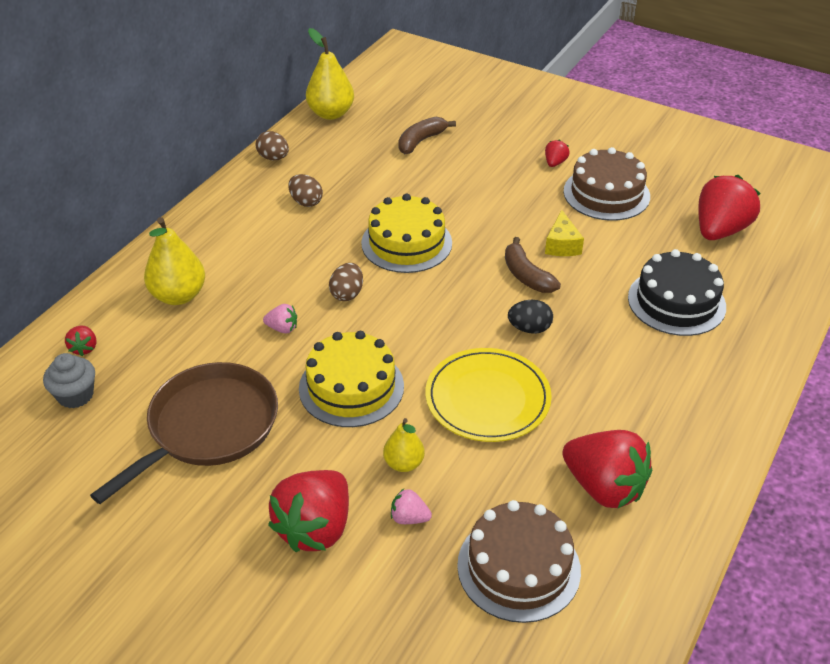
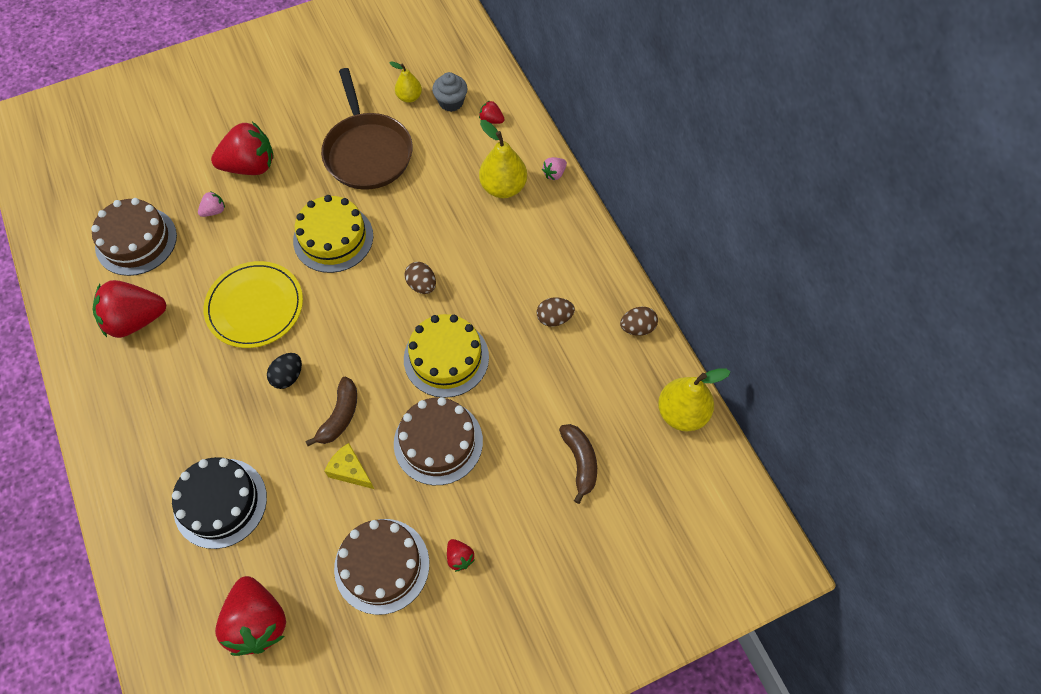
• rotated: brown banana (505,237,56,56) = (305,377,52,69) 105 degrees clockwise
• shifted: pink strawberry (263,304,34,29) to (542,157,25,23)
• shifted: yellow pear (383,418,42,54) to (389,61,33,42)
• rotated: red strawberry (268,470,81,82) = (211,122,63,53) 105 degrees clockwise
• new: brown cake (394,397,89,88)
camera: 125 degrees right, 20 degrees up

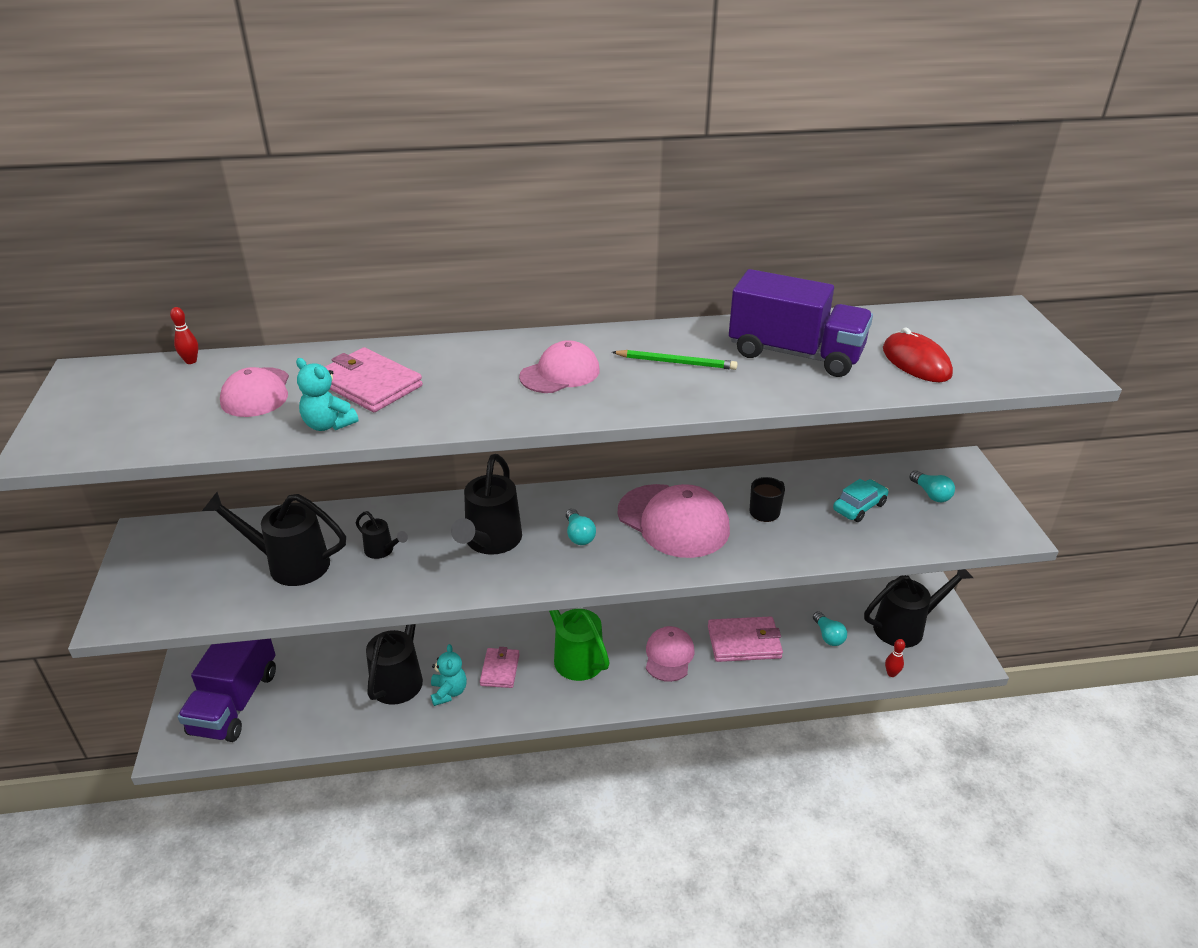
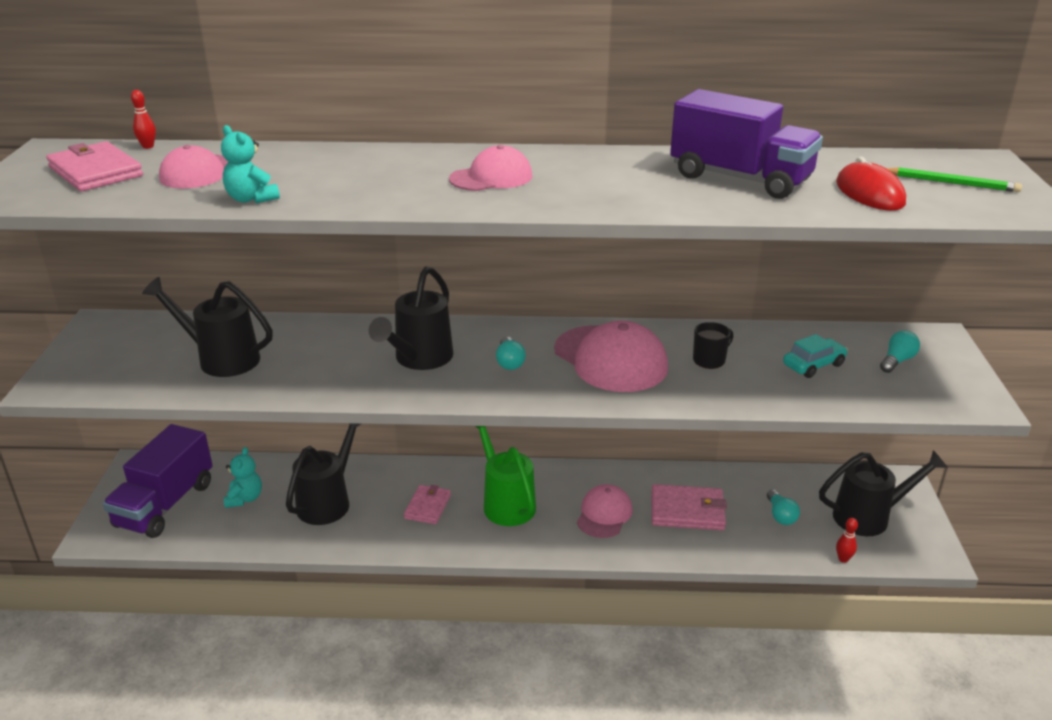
• shifted: pink wallet (325,347,98,65) to (46,141,97,50)
• shifted: green pencil (612,350,126,20) to (886,168,136,24)
• rotated: turquoise light bulb (910,470,45,32) = (880,330,40,43) 120 degrees counterclockwise
• gone: black watering can (356,511,52,48)
• shifted: turquoise teddy bear (431,644,36,62) to (224,447,38,61)
camera: 10 degrees right, 5 degrees down

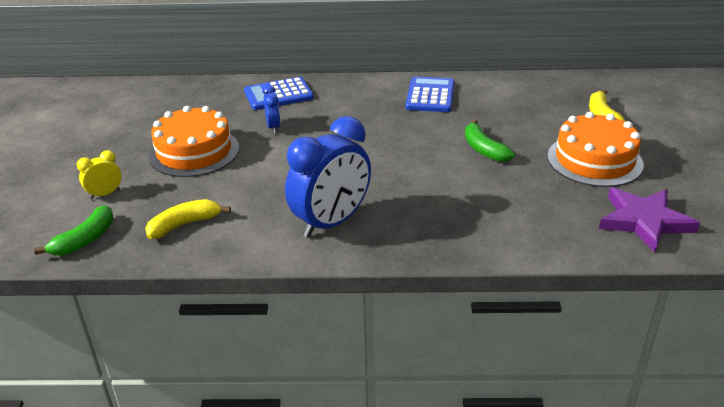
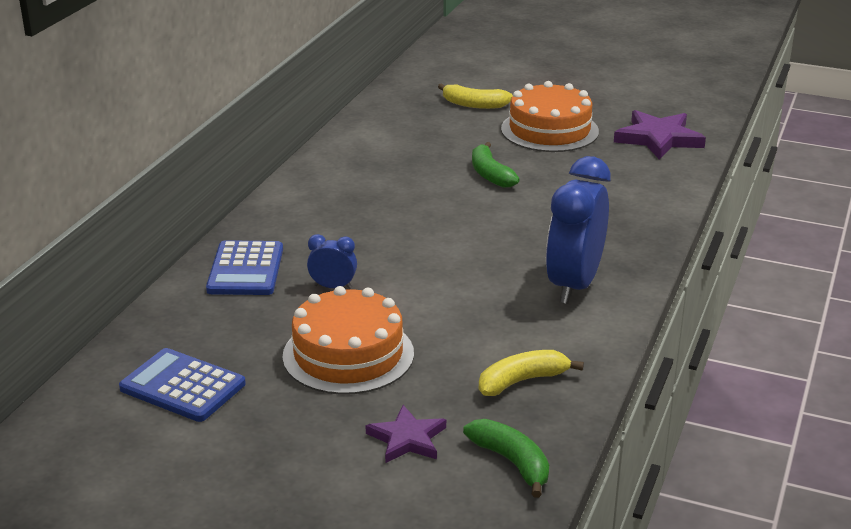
• shifted: blue calculator (406,77,48,35) to (119,348,127,74)
• rotated: blue clock (285,116,86,122) = (546,156,64,148) 135 degrees counterclockwise
• rotated: green banana (465,119,50,43) = (472,142,48,46) 75 degrees clockwise
• swapped: yellow clock (77,150,45,49) to purple star (365,405,81,58)
• rotated: yellow banana (145,199,86,40) = (479,350,105,46) 75 degrees clockwise
camera: 70 degrees left, 5 degrees down

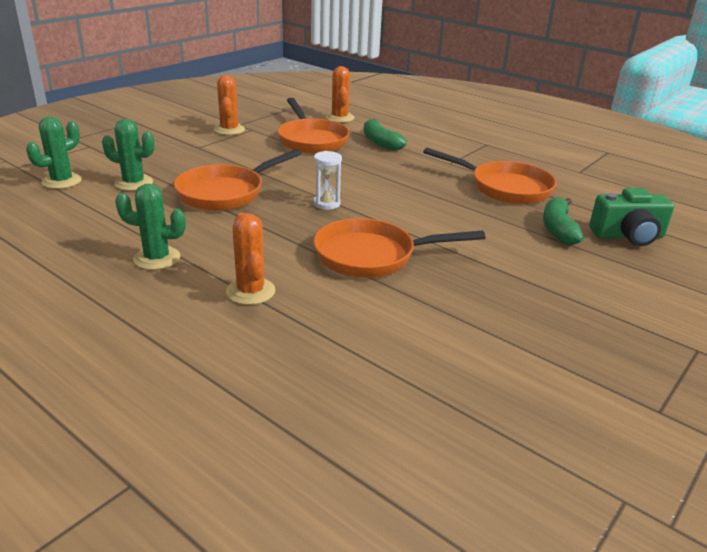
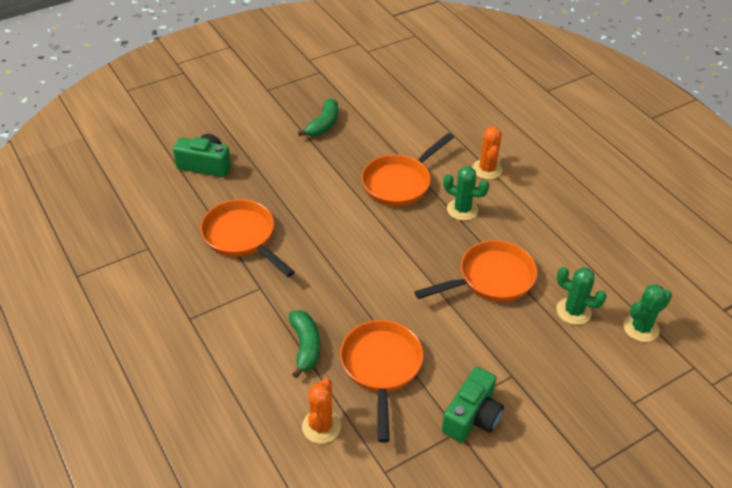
• swapped: orange cactus (214,75,31,60) to green camera (442,367,62,75)
• gone: white hourglass (314,151,28,59)
• shifted: green cactus (115,184,71,86) to (443,166,46,55)
• shifted: green banana (543,197,41,48) to (298,98,40,38)
• rotated: orange pan (313,218,173,60) = (362,133,92,73) 120 degrees clockwise
camera: 160 degrees left, 15 degrees up

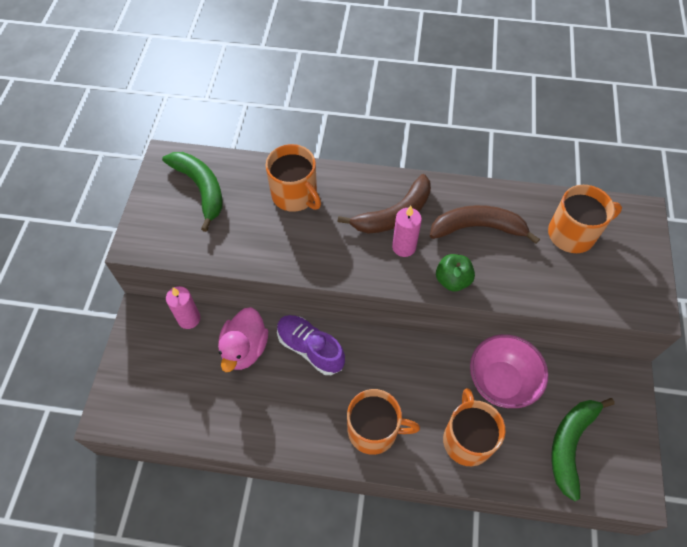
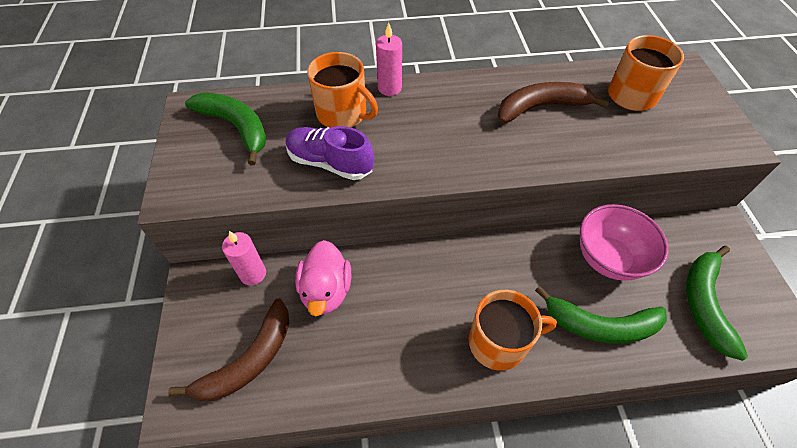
• shifted: brown banana (338,174,93,60) to (168,298,122,103)
• shifted: pink candle (392,206,30,51) to (376,22,26,74)
• gone: green apple (436,254,39,37)
• shifted: purple shoe (277,315,68,60) to (286,126,88,54)
• swapped: orange mug (443,388,62,78) to green banana (535,286,132,58)
camera: 15 degrees left, 5 degrees down

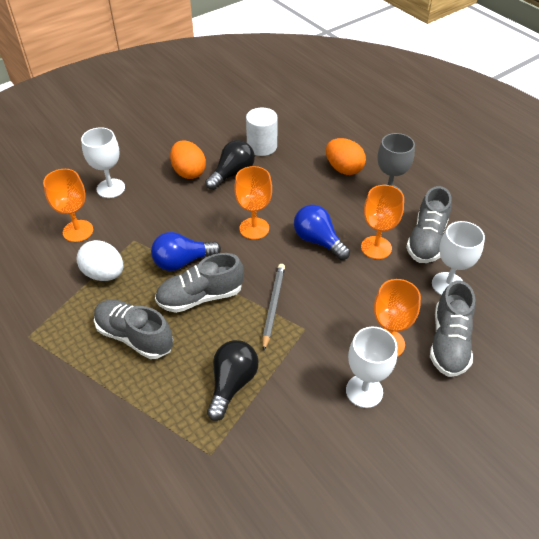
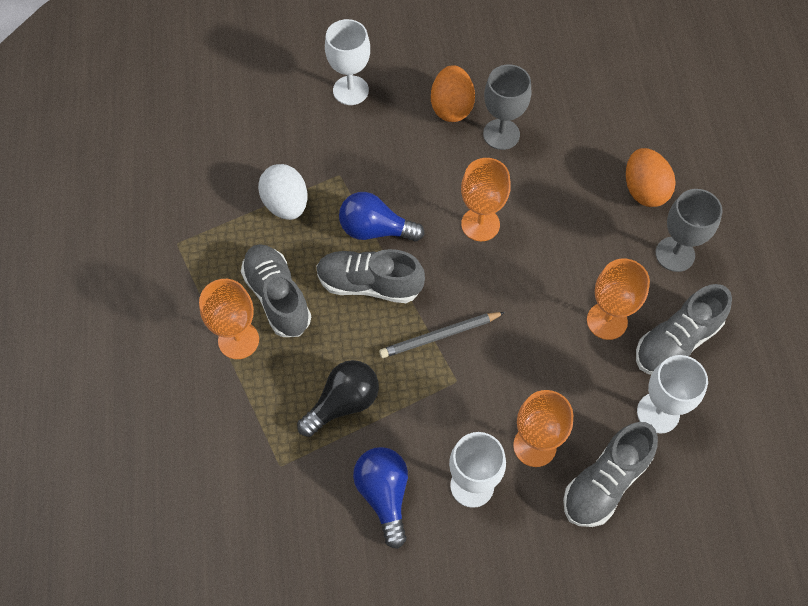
• gone: white cylinder (246,108,32,48)
• swapped: black light bulb (205,140,50,50) to grey goblet (483,64,48,86)
• shifted: orange goblet (43,169,50,73) to (199,279,60,80)
• shifted: blue light bulb (294,205,56,55) to (353,447,55,102)
• rotated: grey pencil (262,264,23,87) = (379,312,126,46) 150 degrees counterclockwise
camera: 30 degrees right, 15 degrees up

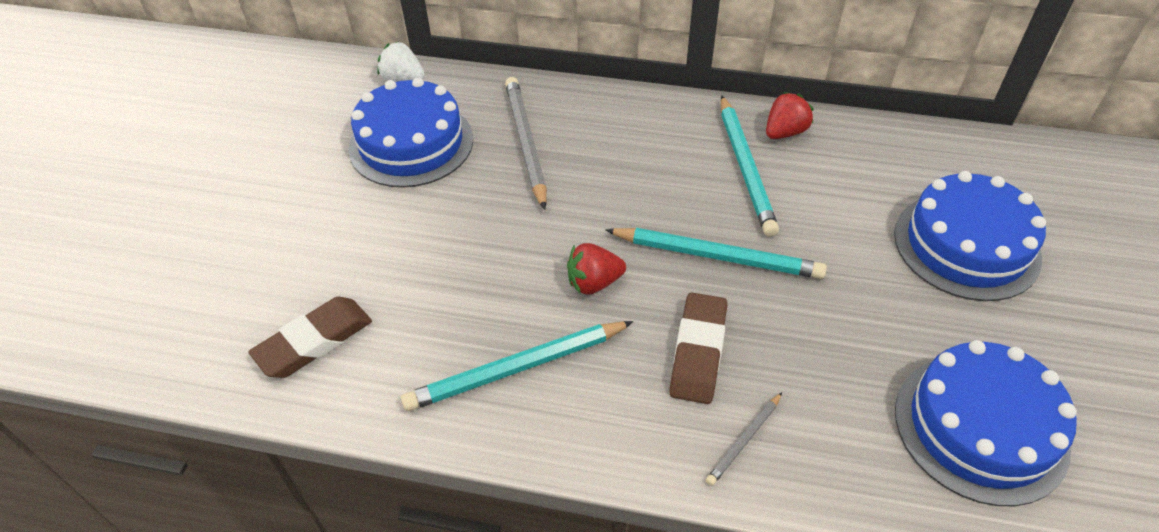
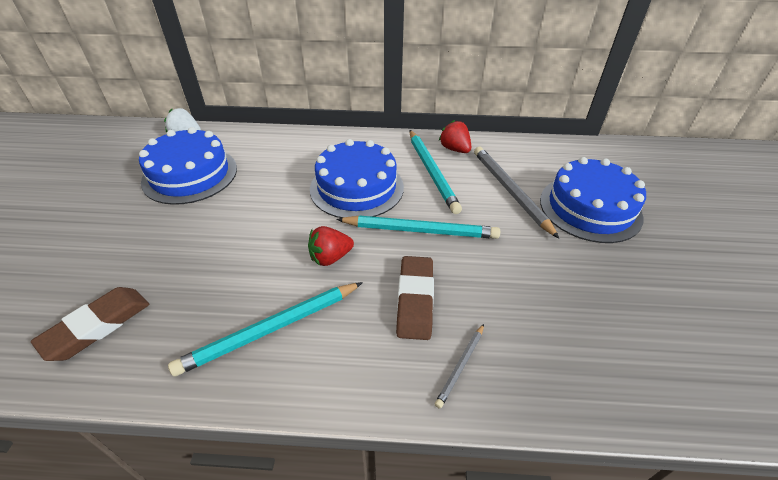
• shifted: grey pencil (505,77,42,133) to (474,147,85,92)
• rotated: red strawberry (766,92,48,47) = (439,120,32,33) 75 degrees counterclockwise
• shifted: blue cake (895,340,182,166) to (310,139,94,79)
camera: 10 degrees left, 5 degrees down

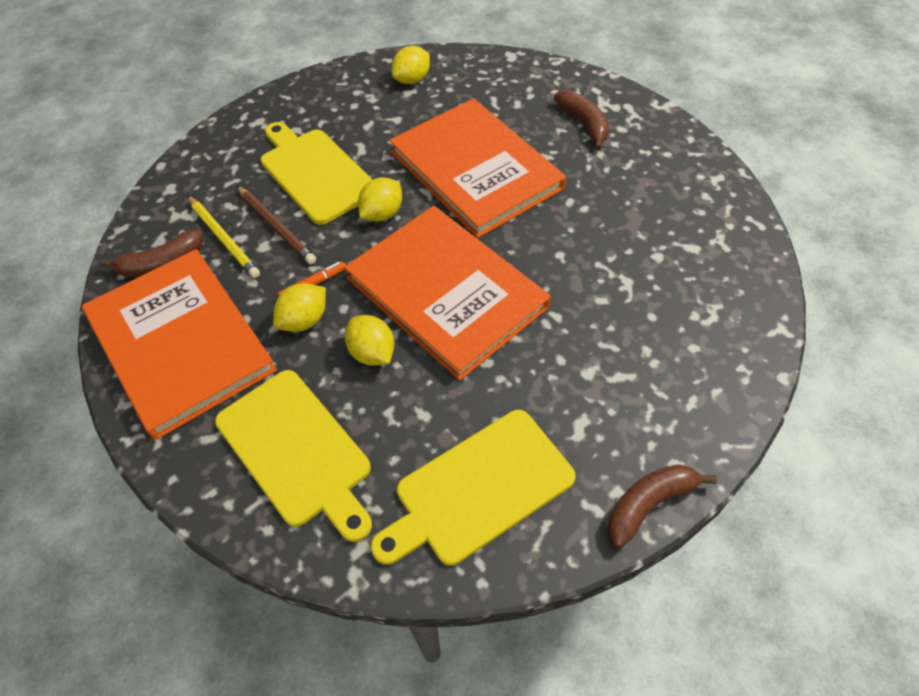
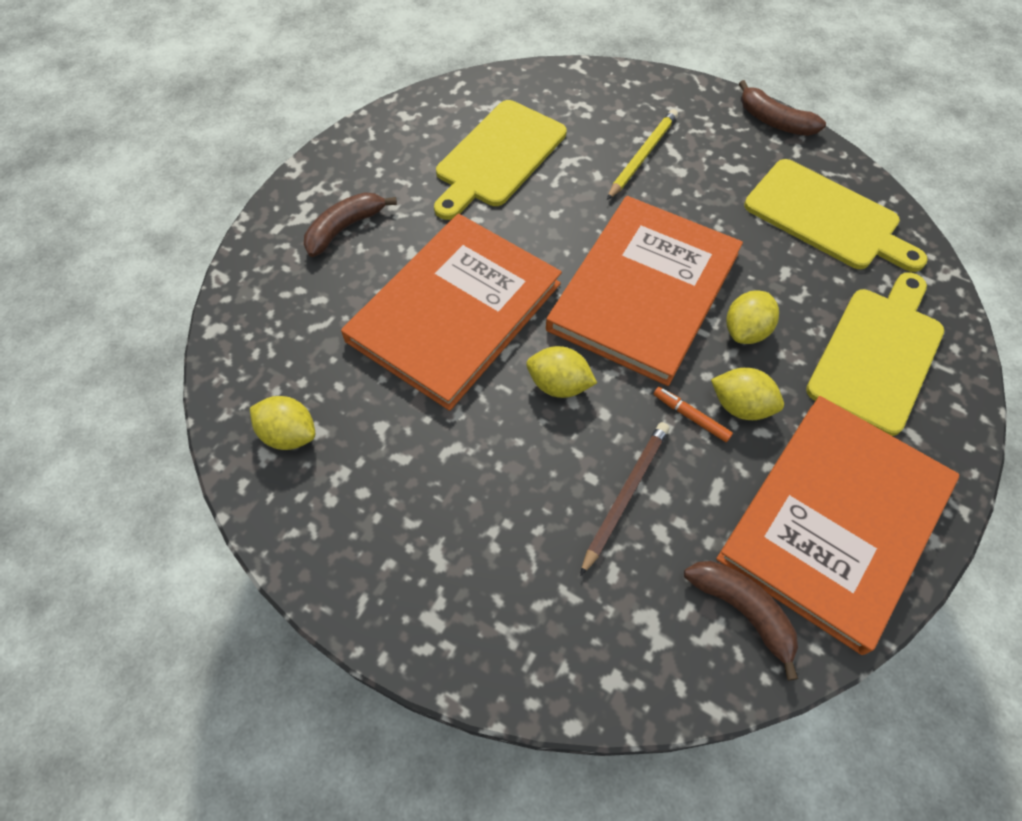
• shifted: yellow cutting board (261,122,111,103) to (434,100,132,120)
• shifted: yellow pencil (187,195,73,83) to (607,109,71,91)
camera: 110 degrees left, 5 degrees up

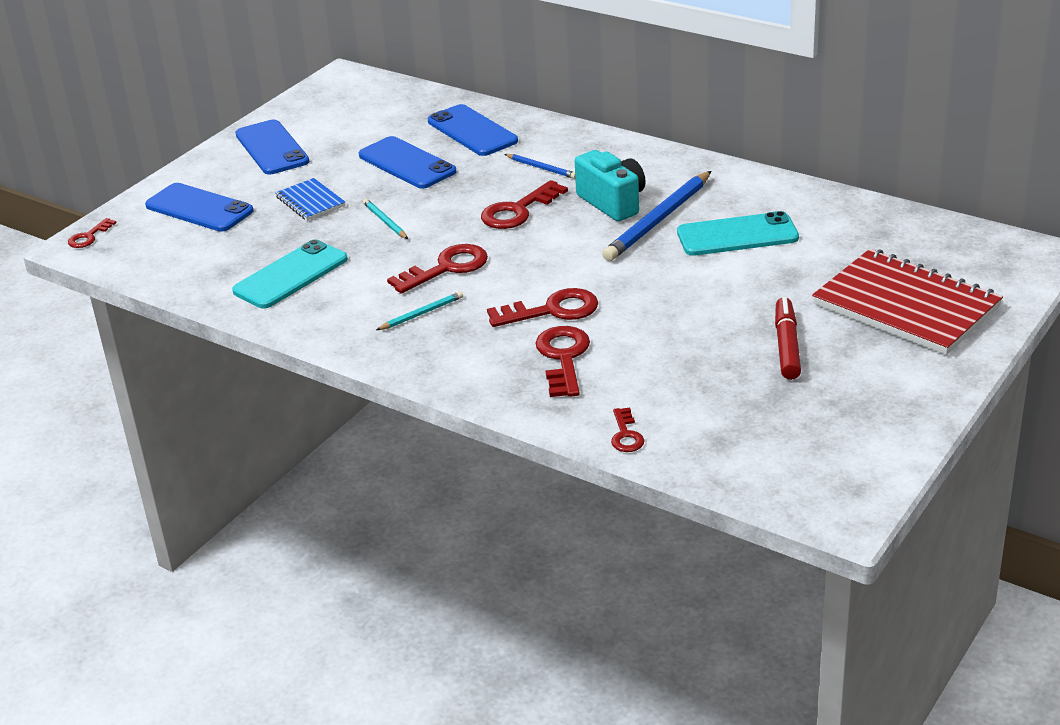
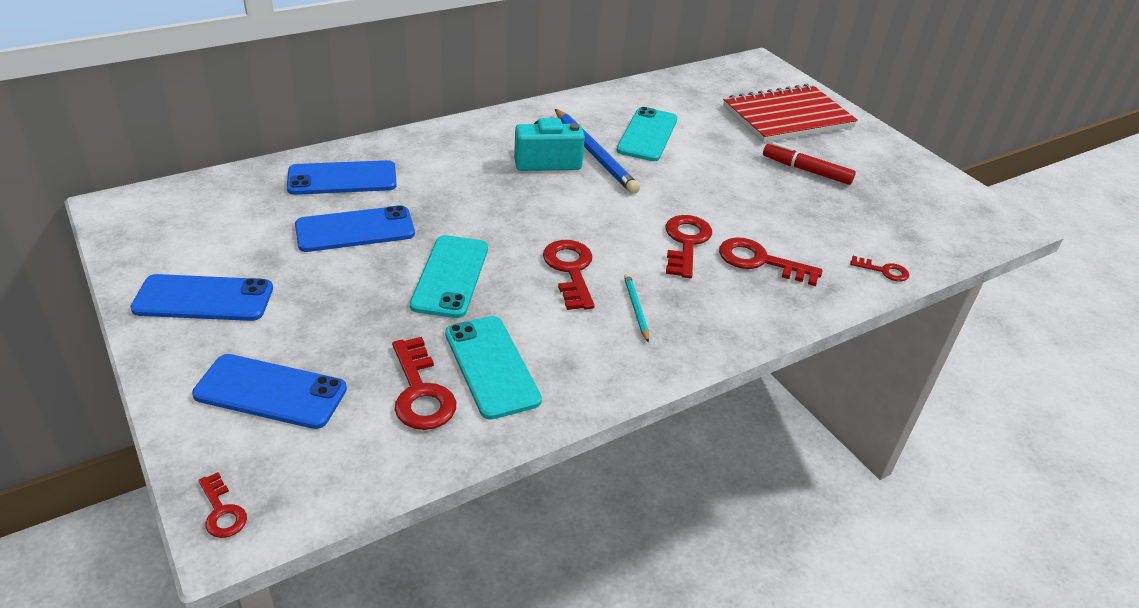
• gone: blue pencil (505,154,70,25)
• gone: blue notebook (275,178,70,43)
• shifted: red key (481,180,87,49) to (392,337,64,93)
• rotated: blue phone (145,183,109,49) = (192,354,155,75) 45 degrees clockwise
• swapped: turquoise pencil (363,199,45,40) to turquoise phone (410,235,78,83)
camera: 70 degrees left, 5 degrees up

